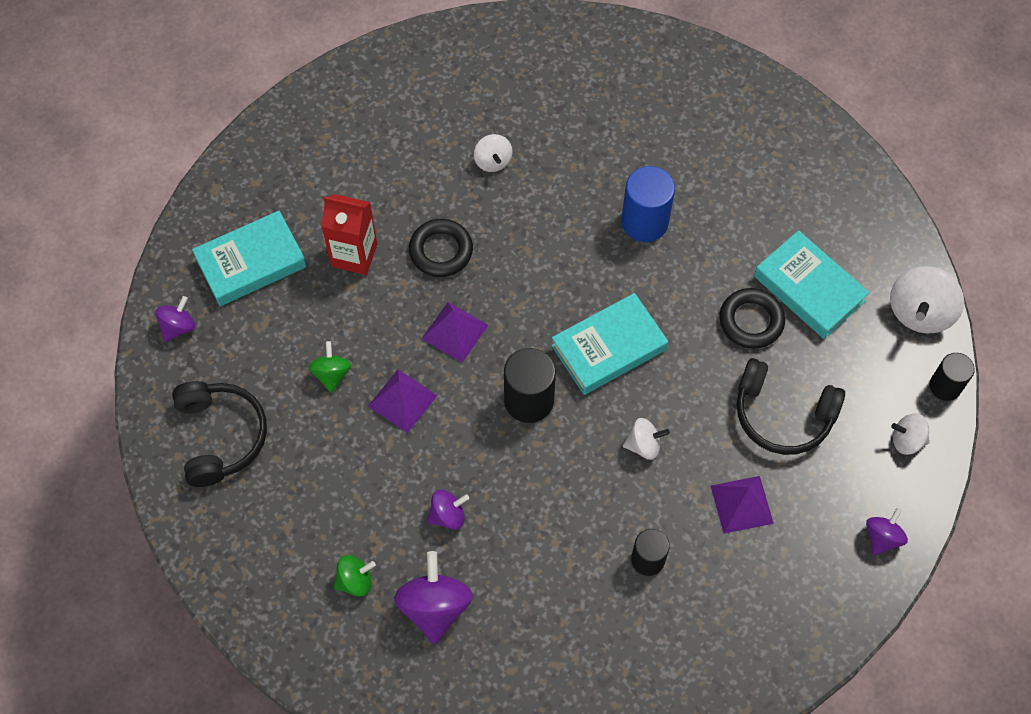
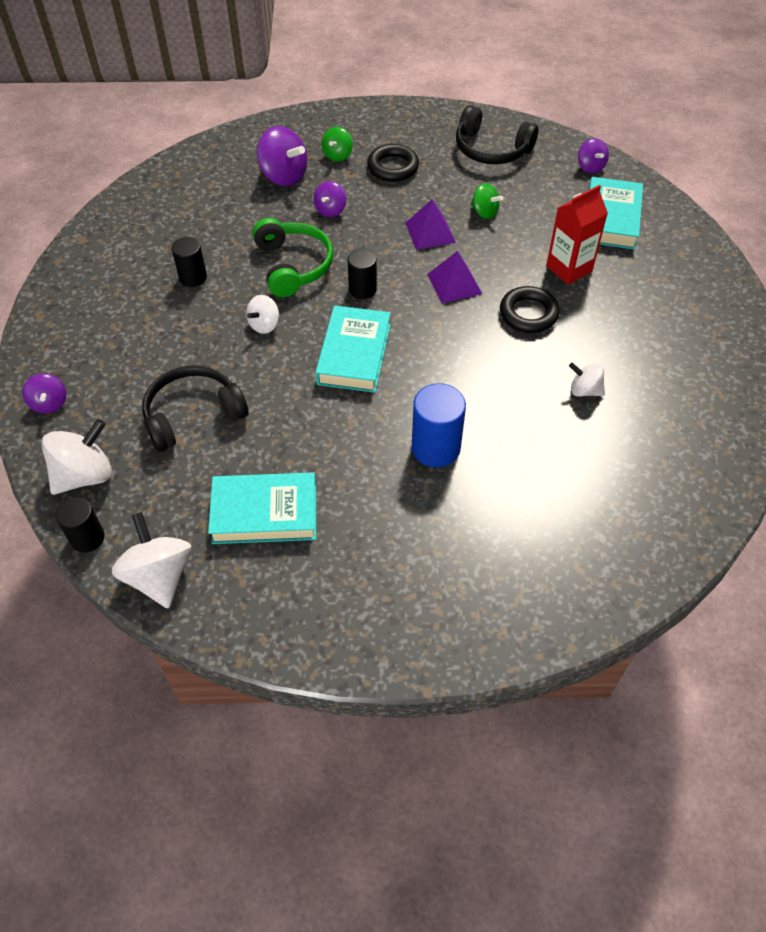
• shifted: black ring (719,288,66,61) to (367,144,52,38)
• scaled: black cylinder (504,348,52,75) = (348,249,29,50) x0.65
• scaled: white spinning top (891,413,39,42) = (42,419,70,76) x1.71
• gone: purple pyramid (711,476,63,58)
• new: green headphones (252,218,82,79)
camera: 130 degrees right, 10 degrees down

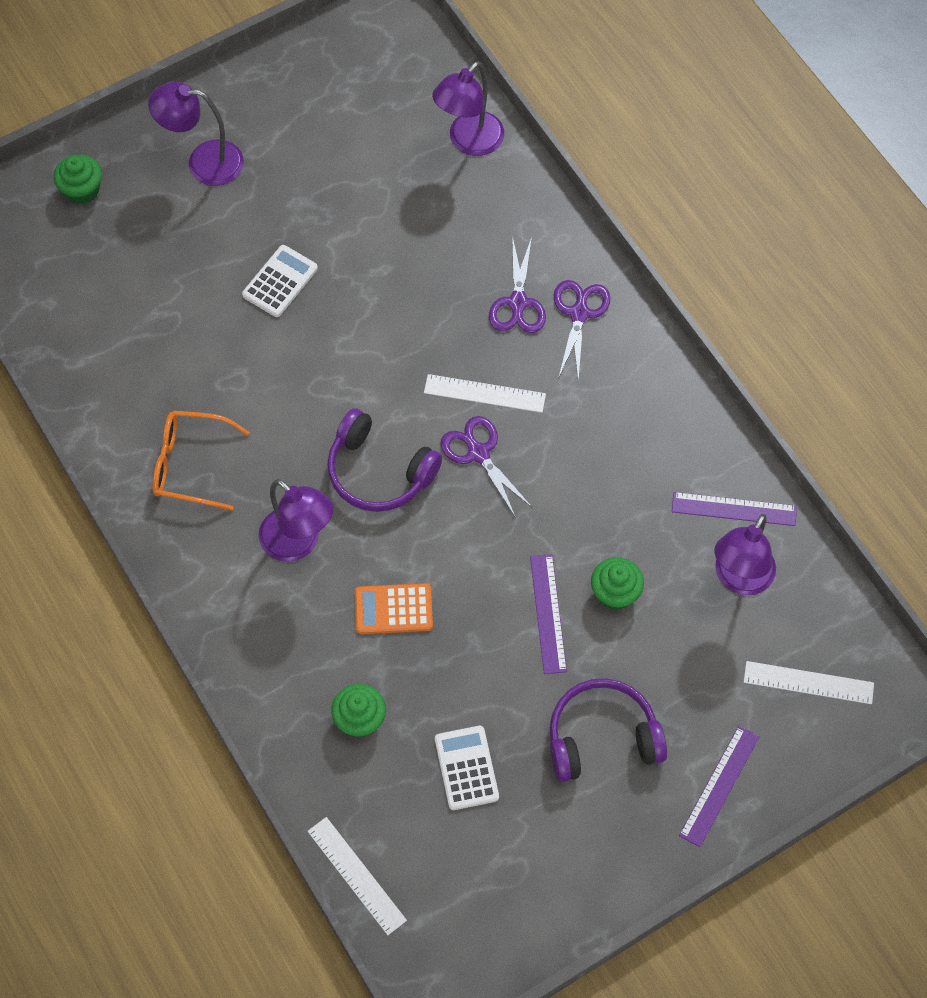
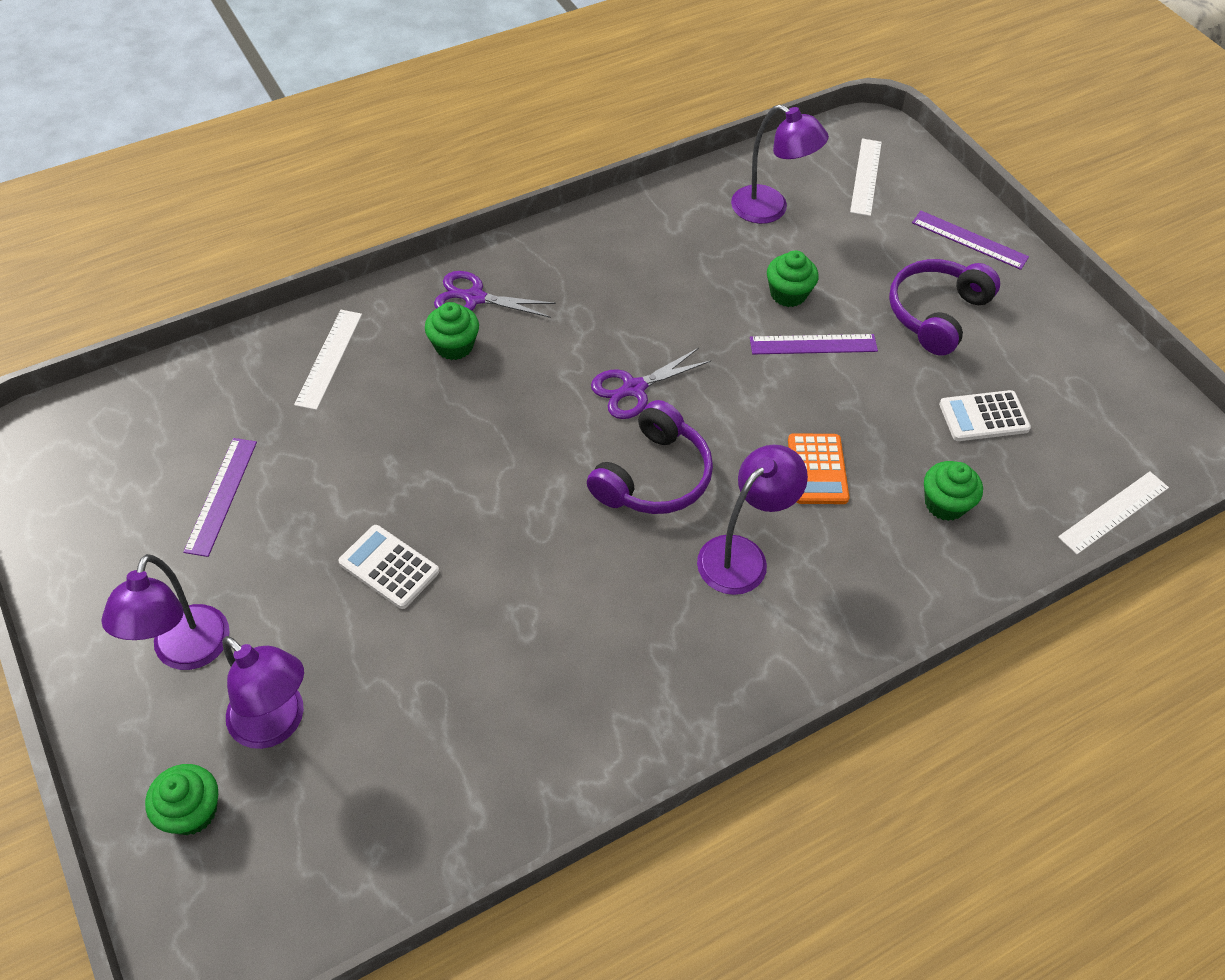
• shifted: purple lamp (432,61,72,95) to (222,636,82,113)
• swapped: purple scissors (489,236,57,97) to green cupcake (425,302,54,58)
• shifted: white ruler (424,374,122,39) to (294,310,68,100)
• gone: orange glasses (153,411,97,100)
• shifted: purple ruler (672,492,125,34) to (183,438,74,119)
• rotated: purple headphones (550,678,117,104) = (889,259,111,97) 45 degrees clockwise
camera: 90 degrees left, 10 degrees down

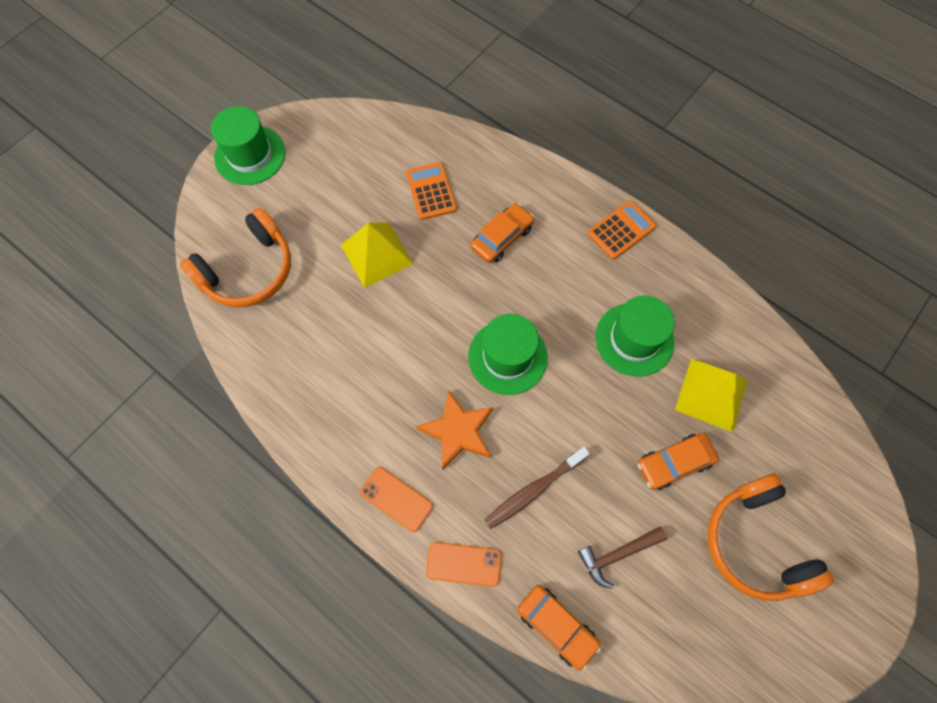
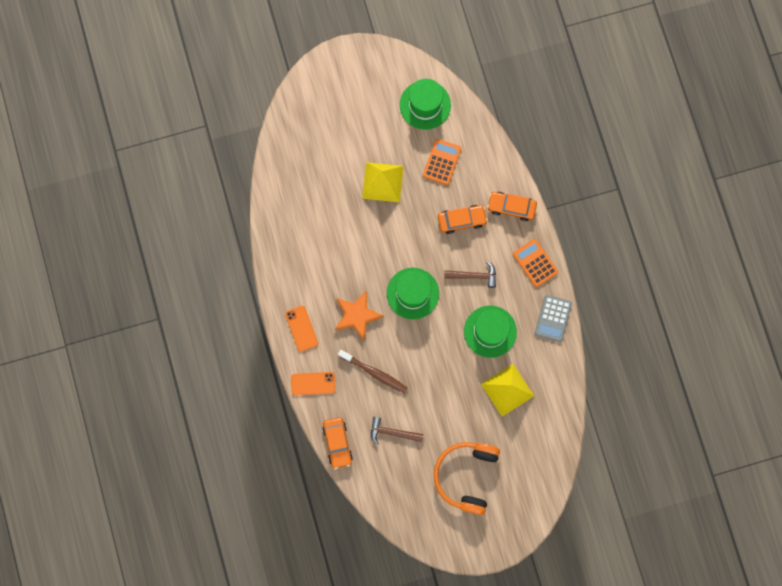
• shifted: green hat (211,106,74,79) to (400,79,51,51)
• rotated: orange calculator (587,201,69,59) = (513,239,45,48) 120 degrees counterclockwise
• gone: orange headphones (180,208,111,99)
• shifted: orange car (637,433,82,57) to (487,192,50,29)
• rotated: brown toothbrush (484,447,106,82) = (338,350,69,43) 150 degrees counterclockwise
• rotated: orange phone (426,542,75,45) = (291,372,45,24) 45 degrees counterclockwise
• new: brown hammer (444,261,52,27)
• new: grey calculator (535,295,37,47)
camera: 35 degrees right, 10 degrees up

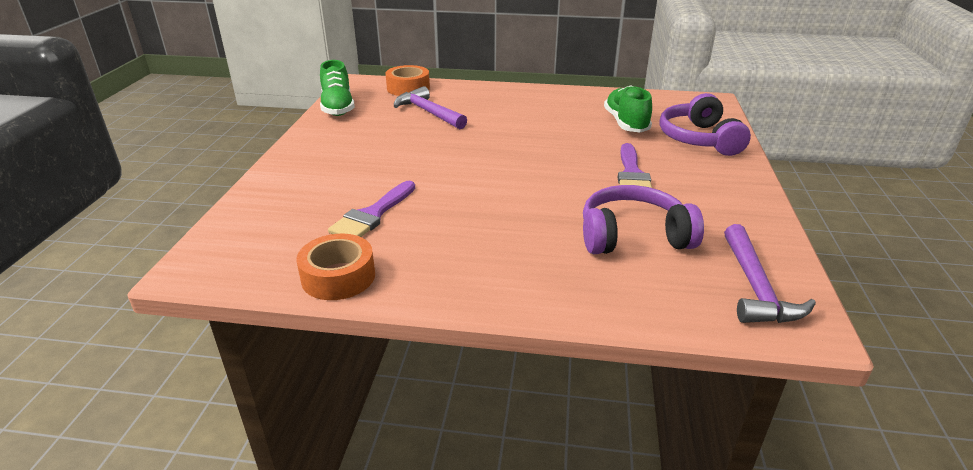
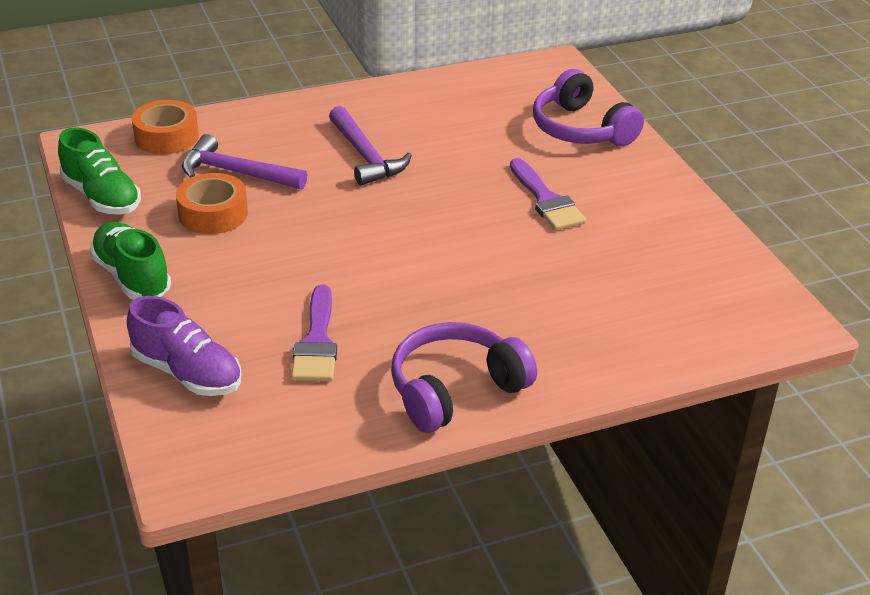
• shifted: green shoe (604,85,48,48) to (90,222,81,78)
• shifted: purple headphones (583,185,121,69) to (391,322,146,111)
• shifted: purple hammer (724,224,92,99) to (329,106,83,80)
• shifted: orange tape (297,234,78,66) to (176,173,72,61)
• new: purple shoe (127,296,114,100)
camera: 30 degrees left, 5 degrees up

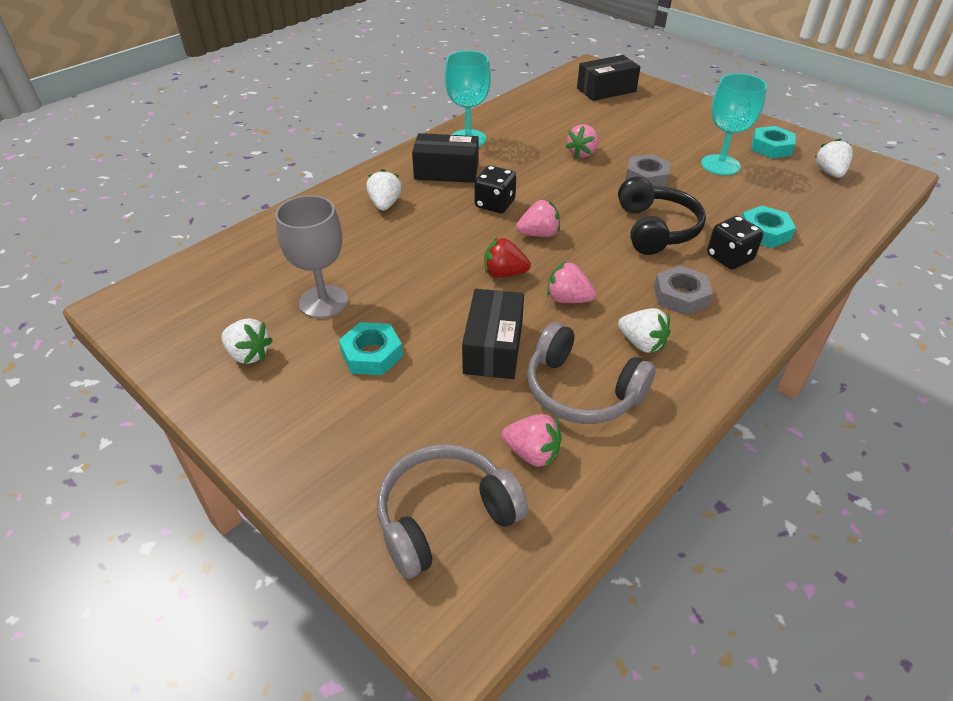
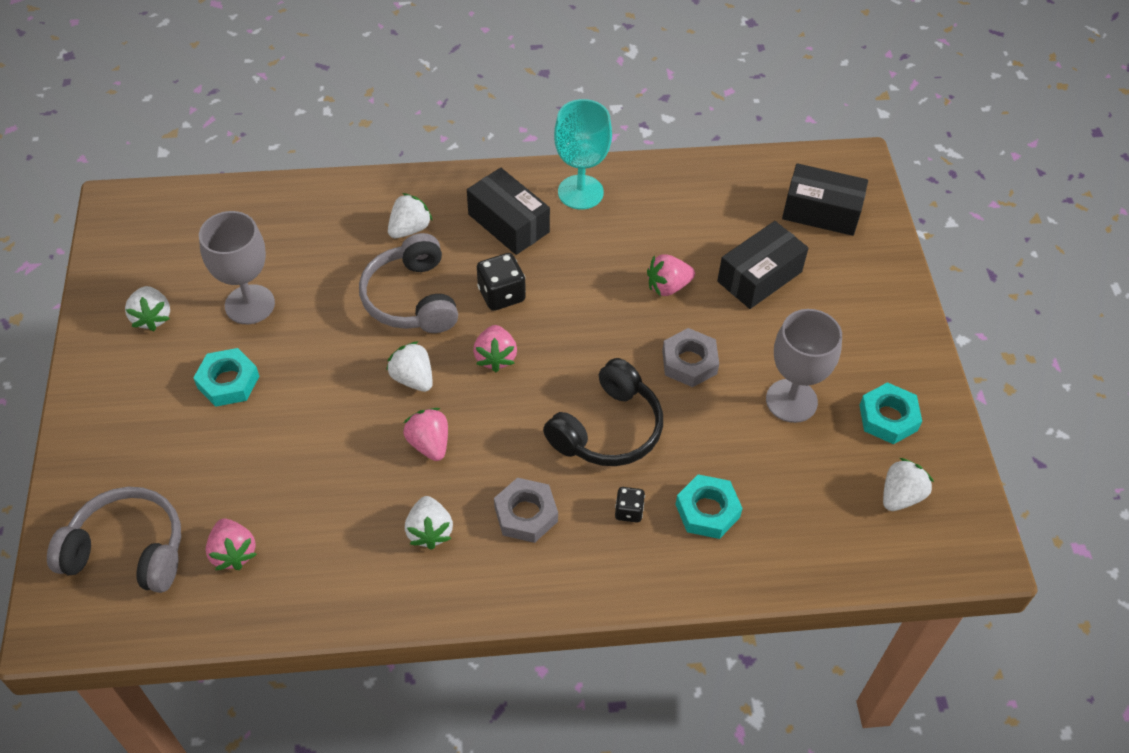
• repainted: turquoise goblet (701,73,66,102) to grey goblet (766,309,76,114)
• rotated: pink strawberry (516,199,44,38) = (473,325,44,47) 60 degrees clockwise
• scaled: black dice (707,216,57,53) = (615,487,30,36) x0.60
• repainted: red strawberry (484,238,47,40) to white strawberry (386,341,47,51)
• shifted: black box (462,289,62,90) to (717,221,91,88)
• shifted: grey headphones (527,322,129,102) to (359,233,99,100)
camera: 40 degrees right, 10 degrees up

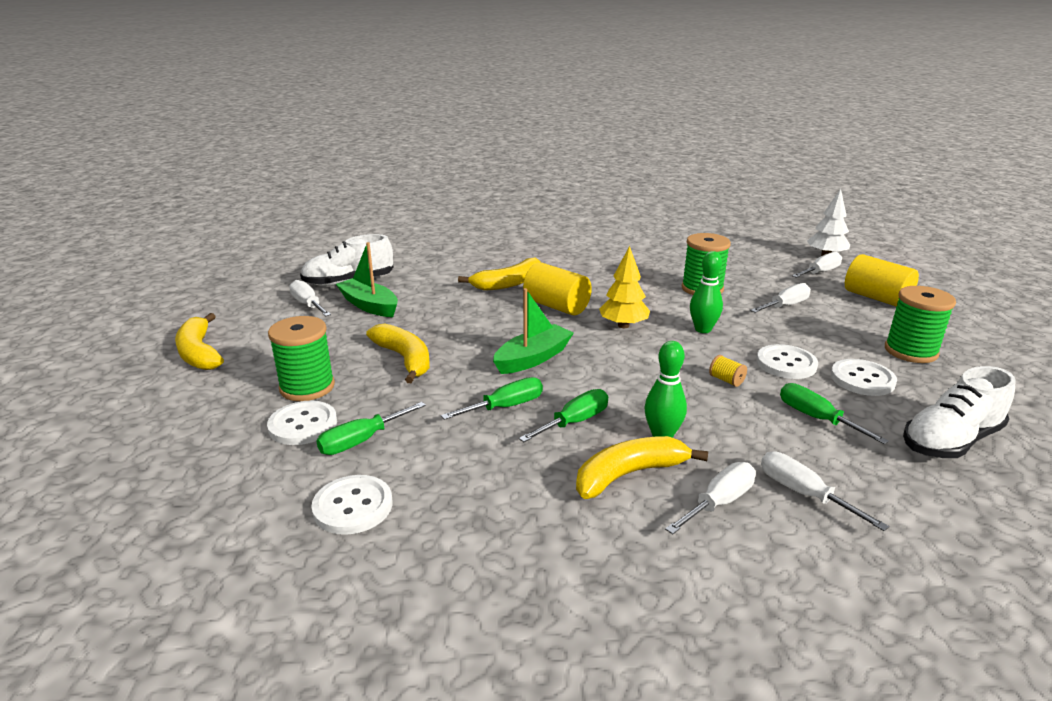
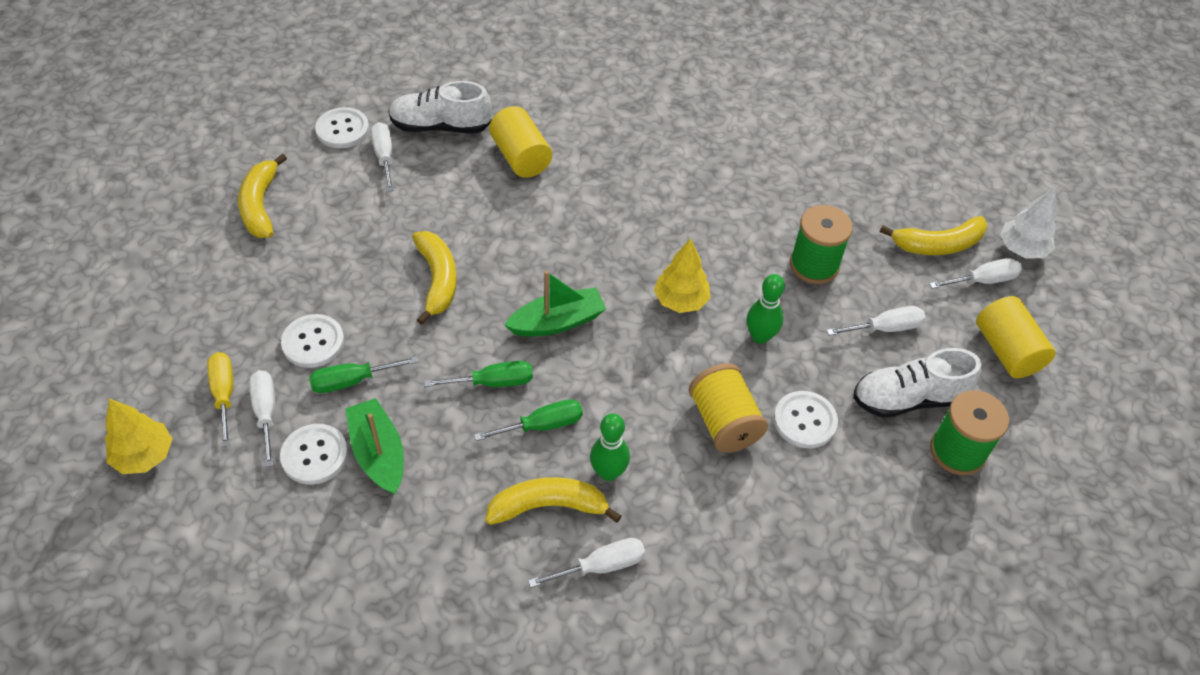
• shifted: green boat (336,242,62,75) to (346,398,58,97)
• shifted: yellow banana (458,257,82,34) to (880,216,108,39)
• shifted: yellow cylinder (523,262,69,53) to (489,106,63,72)
• gone: green spool (268,316,67,85)
• scaled: yellow spool (709,355,38,32) = (689,363,79,90) x2.28
• shifted: white button (831,359,66,37) to (315,107,54,41)
• shifted: white shoe (903,366,112,92) to (853,348,128,70)
• gone: green screwdriver (780,383,109,61)
• shifted: white screwdriver (761,451,128,80) to (249,370,26,97)
• new: yellow screwdriver (207,352,26,95)
• new: yellow tree (105,398,67,76)
camera: 20 degrees right, 25 degrees up

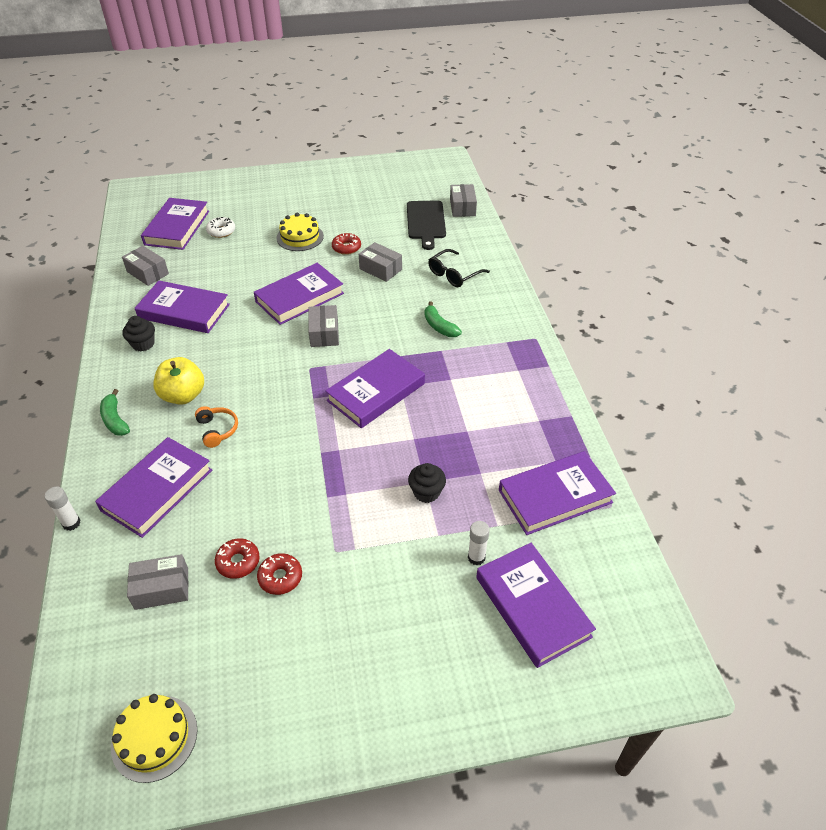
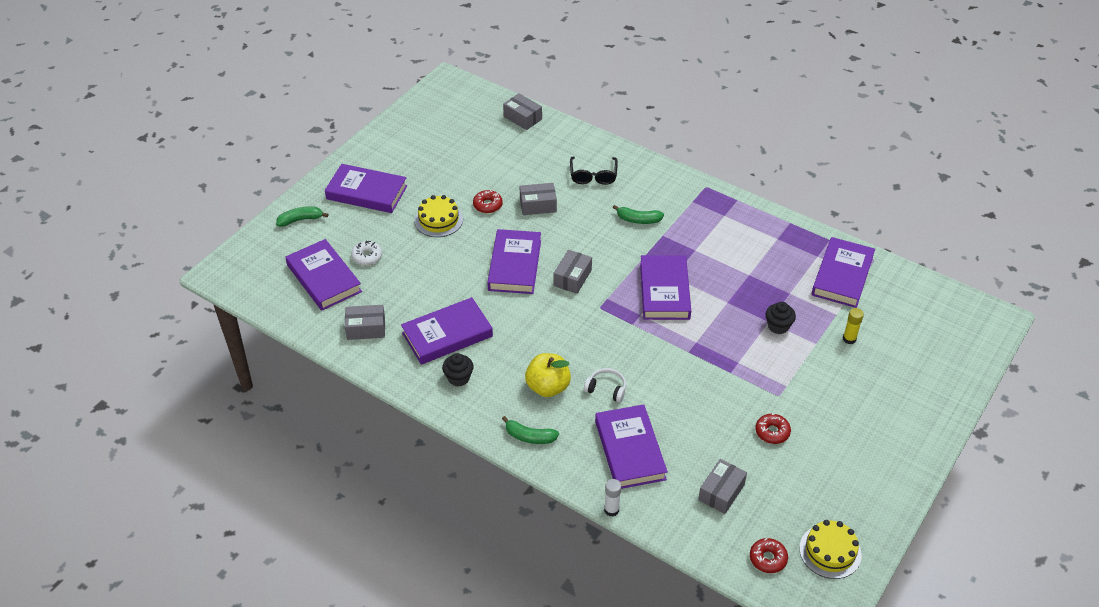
• gone: black cutting board (407,200,39,50)
• rotated: grey box (308,305,31,42) = (553,250,39,44) 75 degrees clockwise
• repainted: orange headphones (195,406,43,42) to white headphones (584,368,42,34)
• repainted: white glue stick (468,521,22,44) to yellow glue stick (843,308,21,36)
• shifted: red donut (215,538,45,41) to (750,538,38,35)
• shifted: purple book (476,543,120,125) to (325,164,82,49)
• new: green banana (276,206,52,21)
camera: 45 degrees left, 0 degrees up

